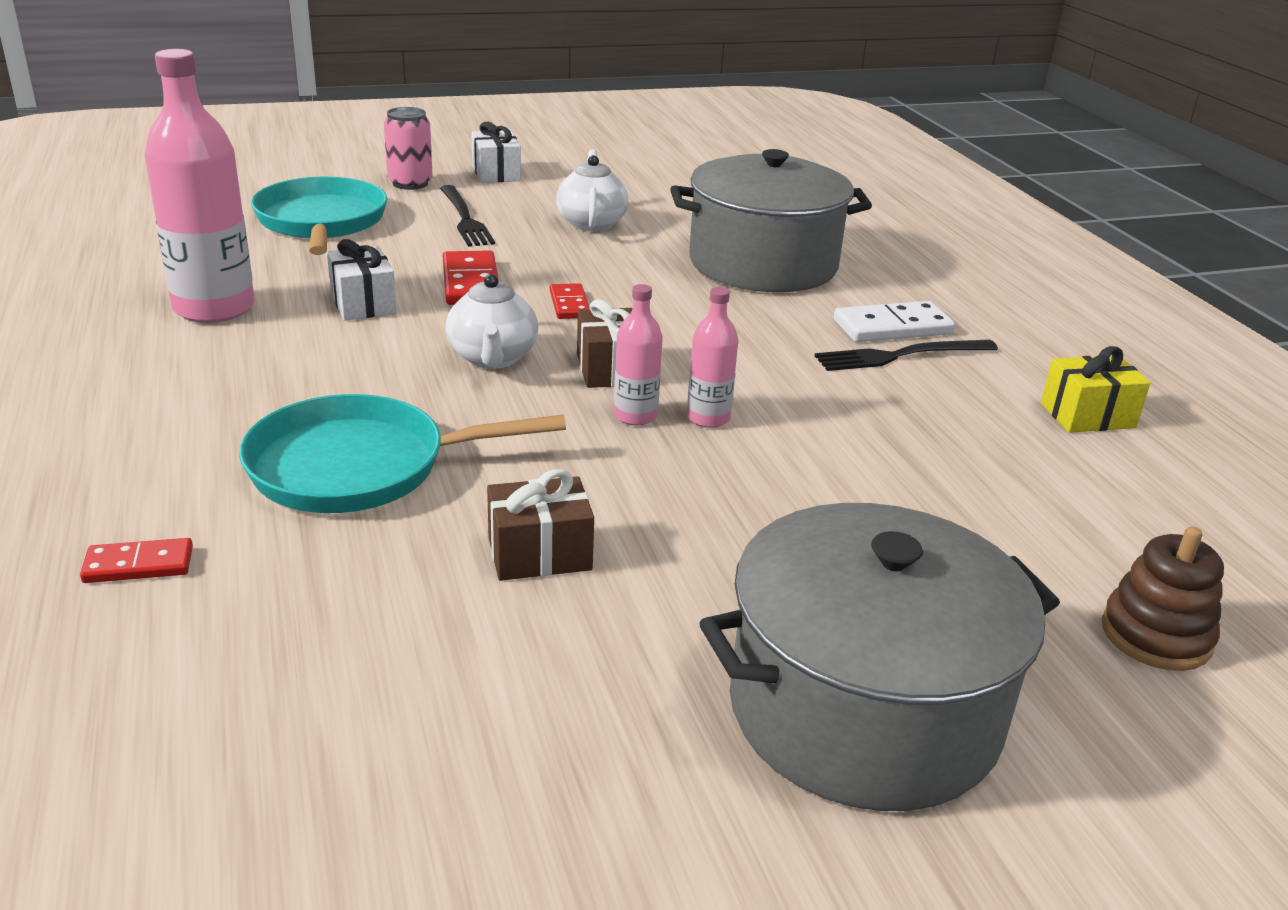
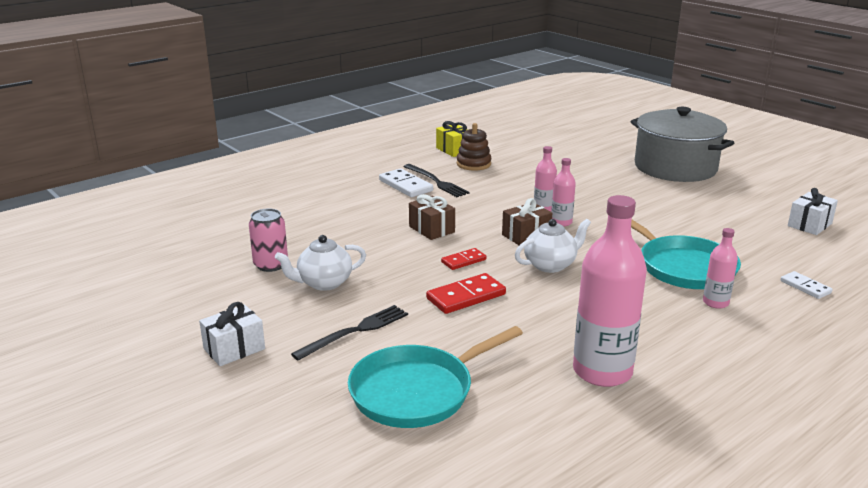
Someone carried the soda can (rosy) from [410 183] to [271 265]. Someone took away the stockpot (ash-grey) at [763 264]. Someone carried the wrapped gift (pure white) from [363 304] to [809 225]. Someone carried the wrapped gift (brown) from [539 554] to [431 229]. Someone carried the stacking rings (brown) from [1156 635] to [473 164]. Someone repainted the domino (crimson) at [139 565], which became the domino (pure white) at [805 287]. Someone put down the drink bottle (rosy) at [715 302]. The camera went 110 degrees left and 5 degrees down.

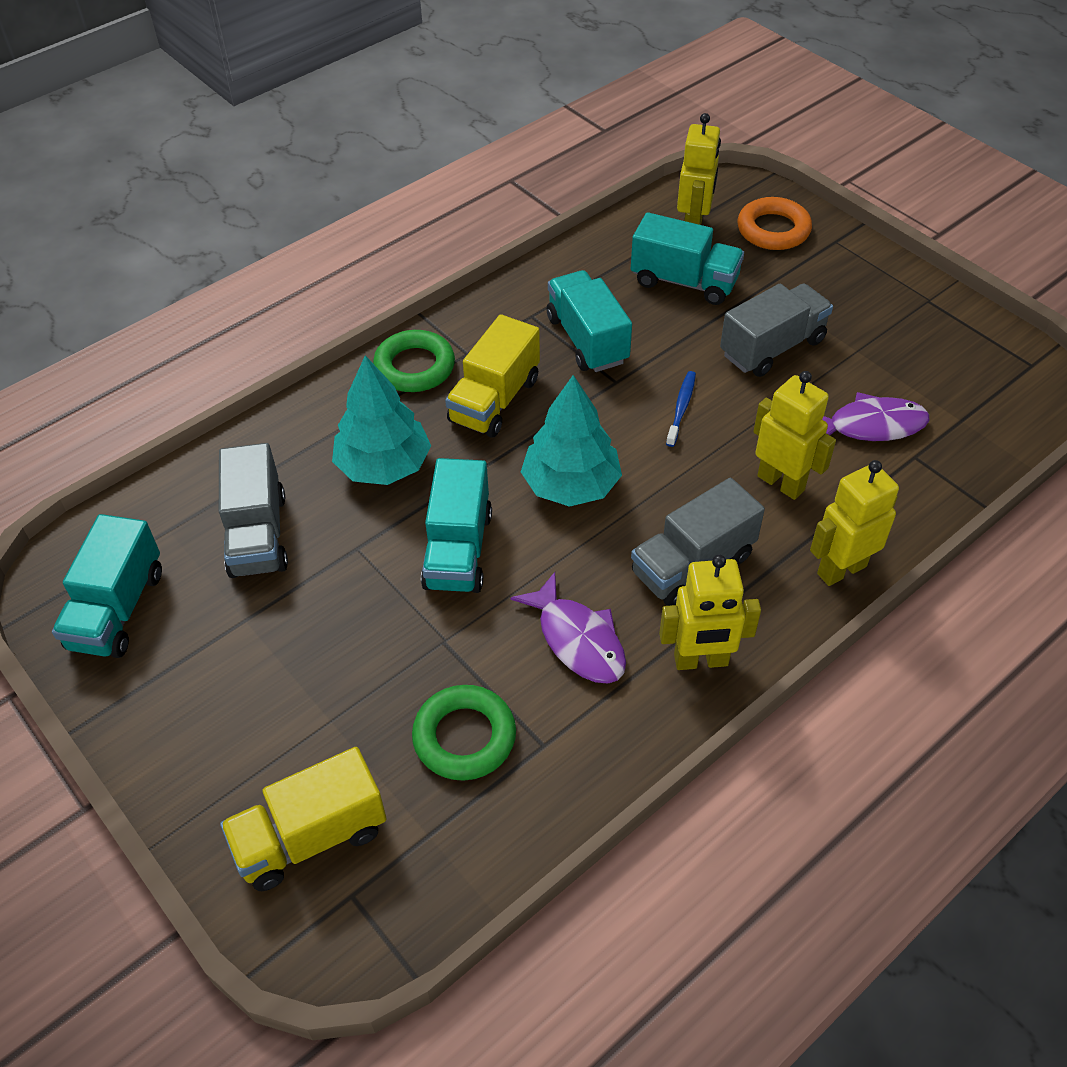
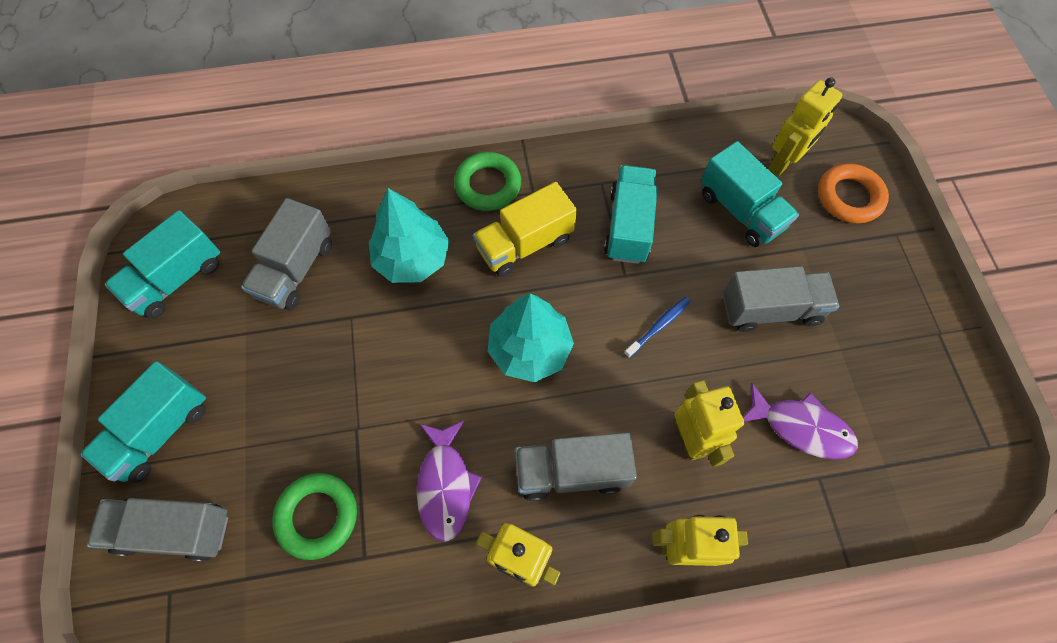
Someone carried the truck (turquoise) from [458 550] to [160 431]. Someone repainted the truck (bright yellow) at [311 837], which became the truck (ash-grey) at [174 530]. The camera went 30 degrees right and 15 degrees up.

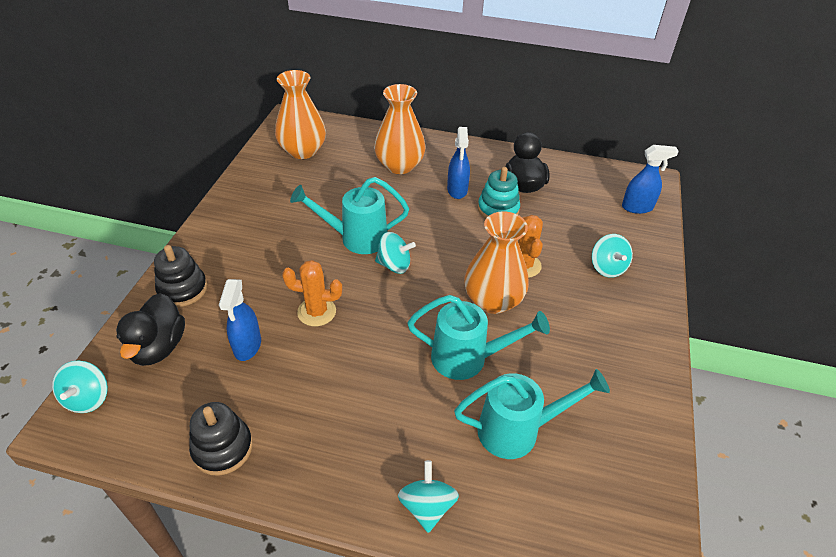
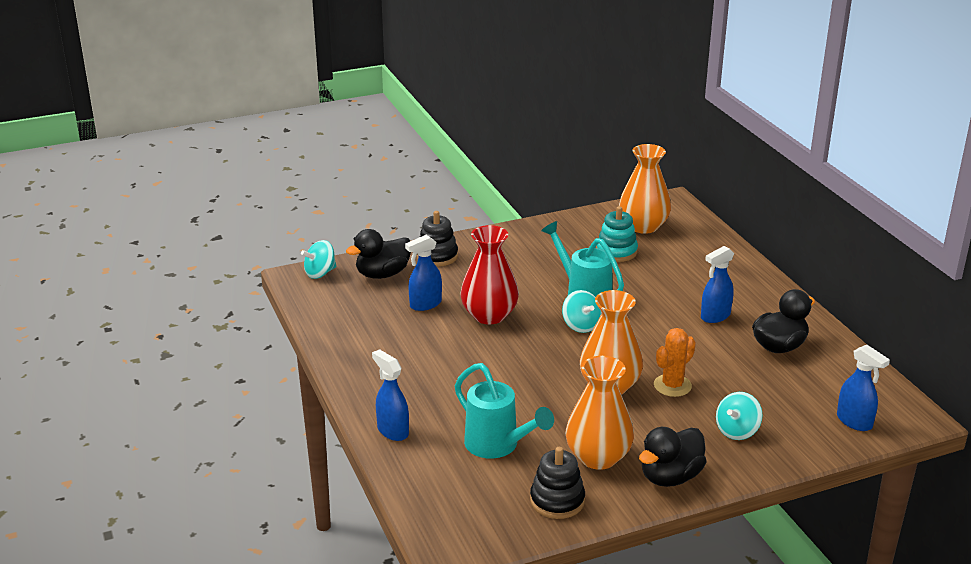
Someone carried the flower vase (bright orange) from [399 165] to [598 457]. Someone carried the stacking rings (turquoise) from [498 209] to [616 251]. Someone swapped the prickly plant (bright orange) at [316 312] for the flower vase (crimson) at [489 315]. Someone took away the sprinkling can (turquoise) at [468 358]. Someone carried the stacking rings (black) from [222 448] to [557 501]. Someone swapped the toy top (turquoise) at [427 506] for the spray bottle (cobalt) at [392 431]. Someone put down the rubber duck (black) at [670 477]. The camera went 55 degrees right and 15 degrees down.

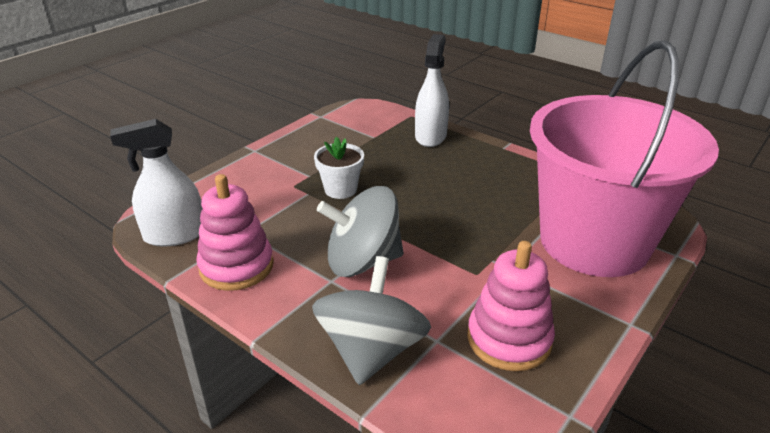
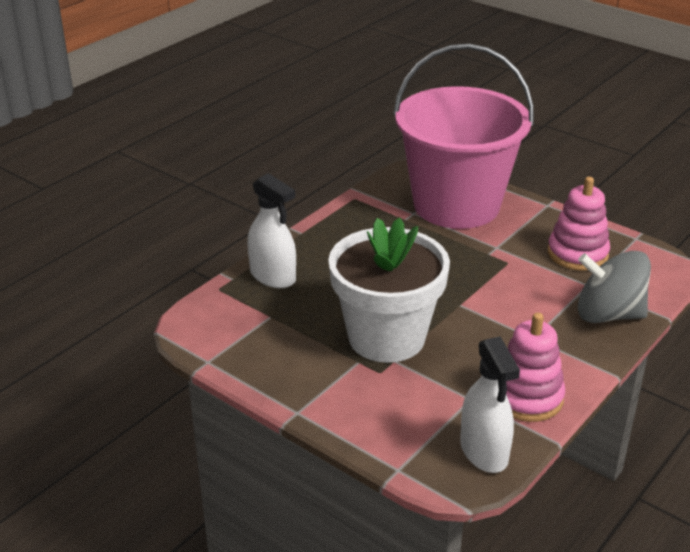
Someone rotated the spray bottle (pure white) at [430 136] by 150 degrees counterclockwise. Someone scaled the plant pot (pure white) at [340 189] by 2.19. Someone took away the toy top (ash-grey) at [363 261]. The camera went 90 degrees left and 0 degrees up.

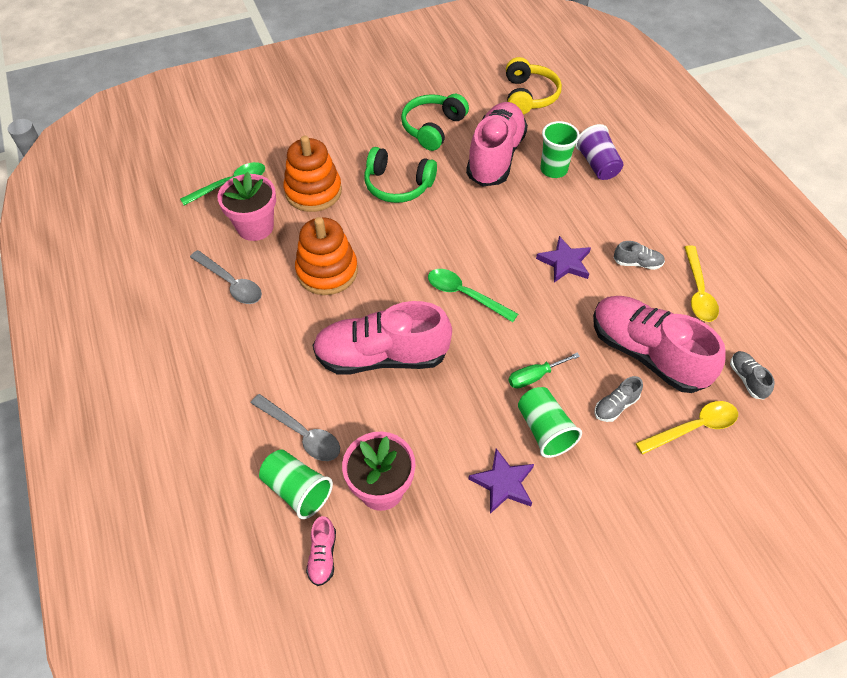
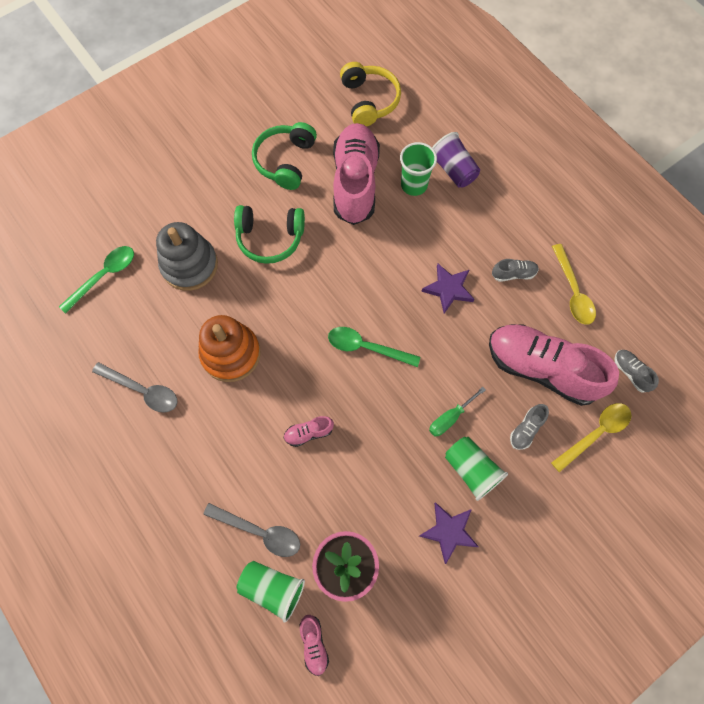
Someone repainted the stacking rings (bright orange) at [313 191], which became the stacking rings (ash-grey) at [189 265]. Someone took away the plant pot (rosy) at [255 227]. Someone scaled the lace-up shoe (rosy) at [382 356] by 0.40. The camera went 15 degrees left and 15 degrees up.

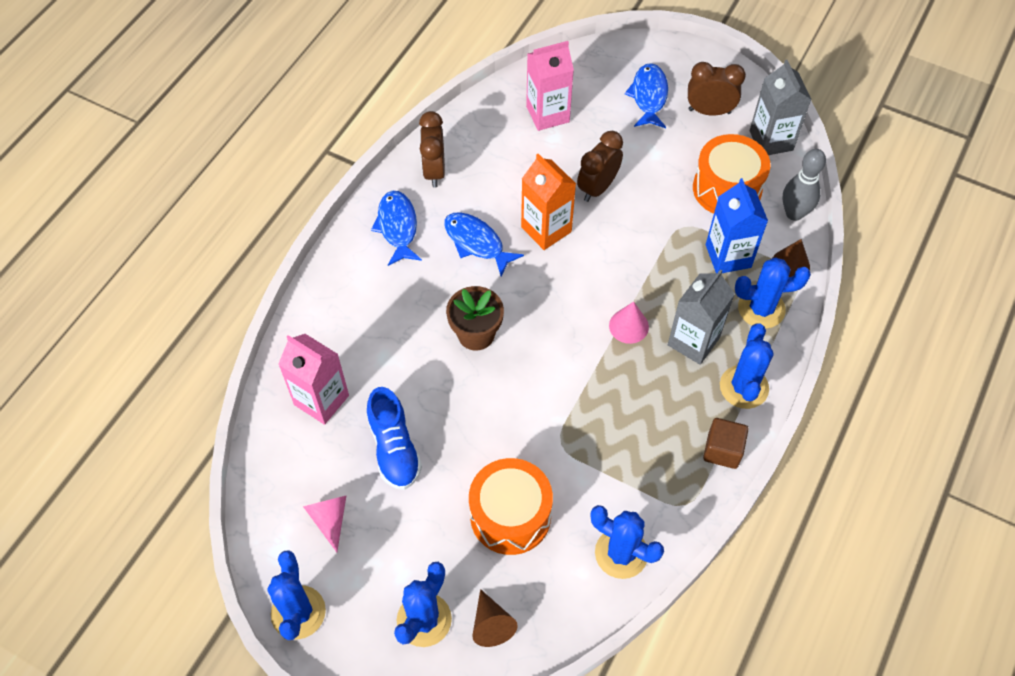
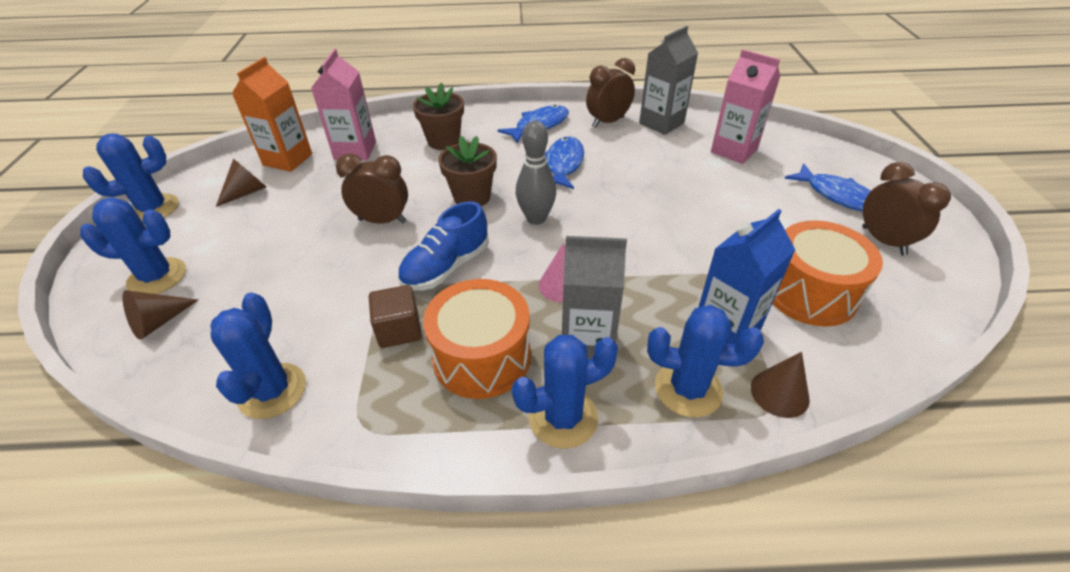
Someone carried the juice carton (ash-grey) from [771 140] to [661 123]. Someone rotated the fish (cobalt) at [649 96] by 75 degrees clockwise. Someone carried the clock (brown) from [597 188] to [382 221]. Someone carried the skittle (ash-grey) from [794 213] to [536 218]. Someone carried the juice carton (bright orange) from [546 229] to [288 159]. Someone rotated the prickly plant (cobalt) at [761 308] by 45 degrees counterclockwise. Someone carried the lace-up shoe (cobalt) from [394 448] to [446 267]. Someone carried the block (brown) from [722 450] to [399 330]. Someone carried the toy drum (bright orange) from [510 515] to [482 357]. Someone repainted the cone shape (rosy) at [330 519], which became the cone shape (brown) at [246 192]. Someone put down the plant pot (brown) at [443 141]. The camera went 60 degrees right and 15 degrees down.

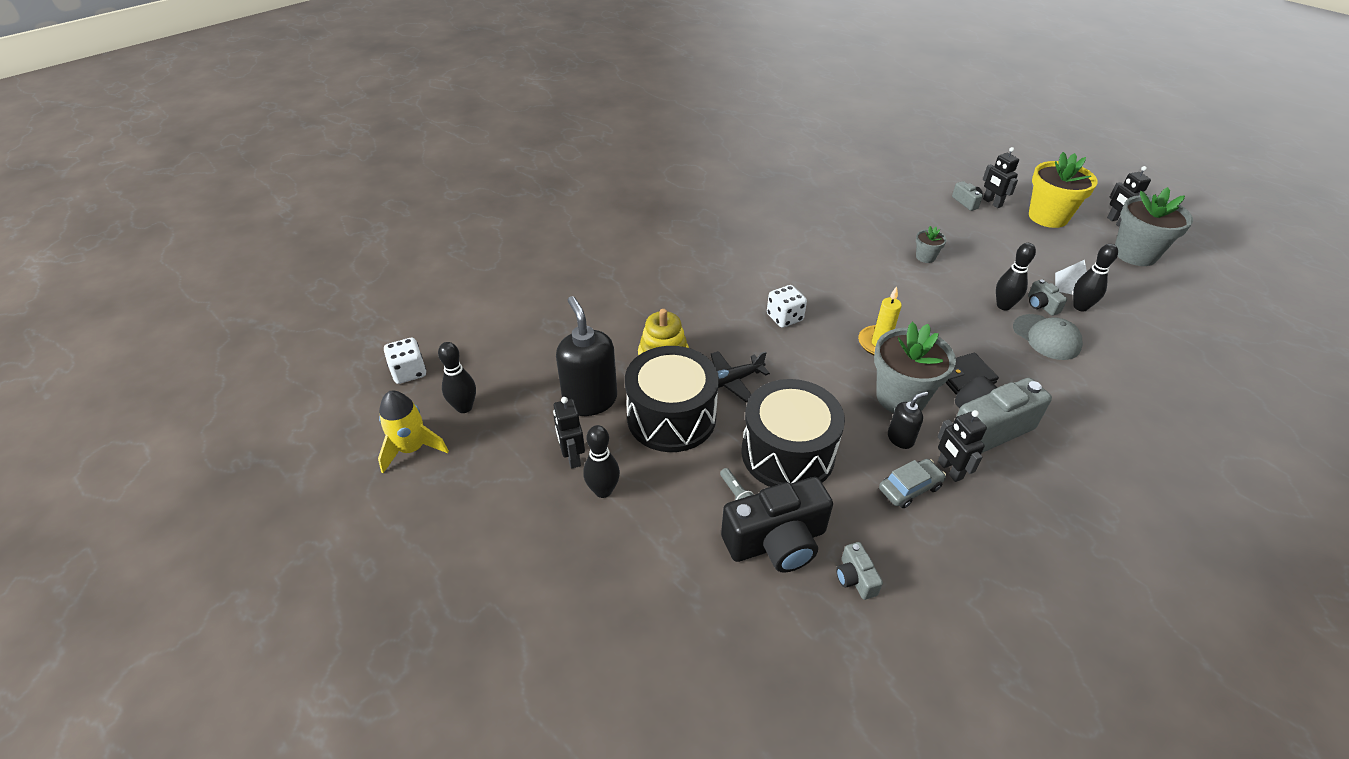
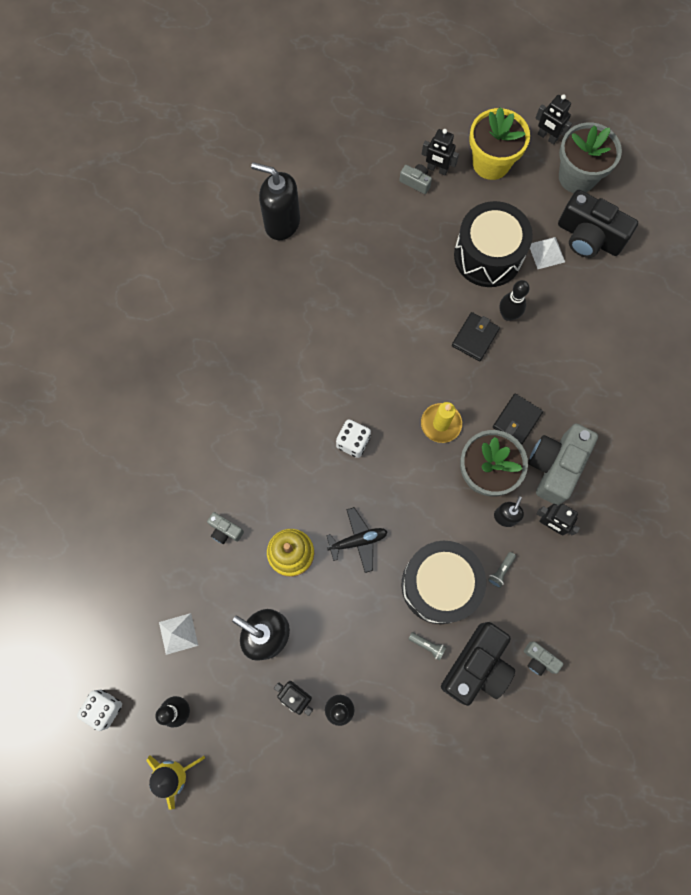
Someone took away the plant pot (ash-grey) at [925 257]. Someone took away the skittle (black) at [1080 307]. Someone carried the compact camera (ash-grey) from [1041 305] to [225 530]. Someone took away the baseball cap (ash-grey) at [1046 337]. Someone carried the toy drum (black) from [671 417] to [488 255]. Someone rotated the aeroplane (black) at [732 381] by 135 degrees counterclockwise. Someone took away the toy car (ash-grey) at [910 488]. Someone put down the soap dispenser (black) at [282 223]. Someone put down the compact camera (black) at [588 237]. Someone put down the card wallet (black) at [475 338]. Someone put down the flashlight (ash-grey) at [501 571]. Someone put down the pyramid shape (pure white) at [178 633]. The camera went 35 degrees left and 30 degrees up.

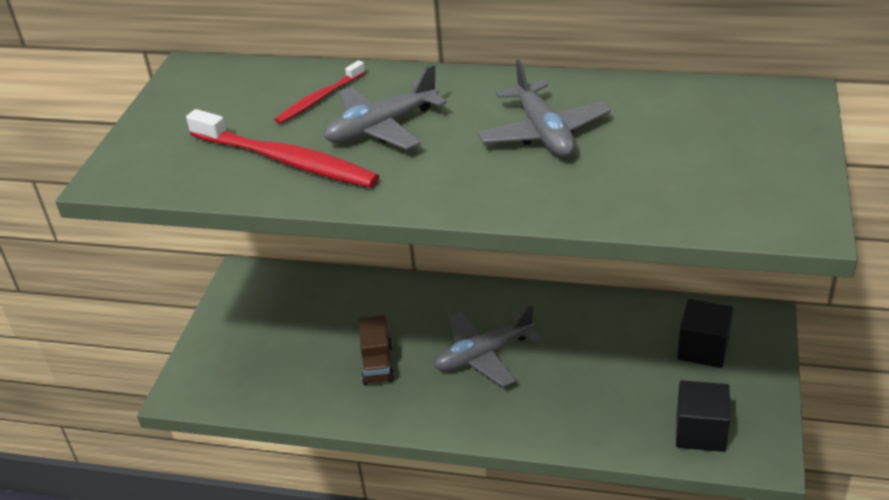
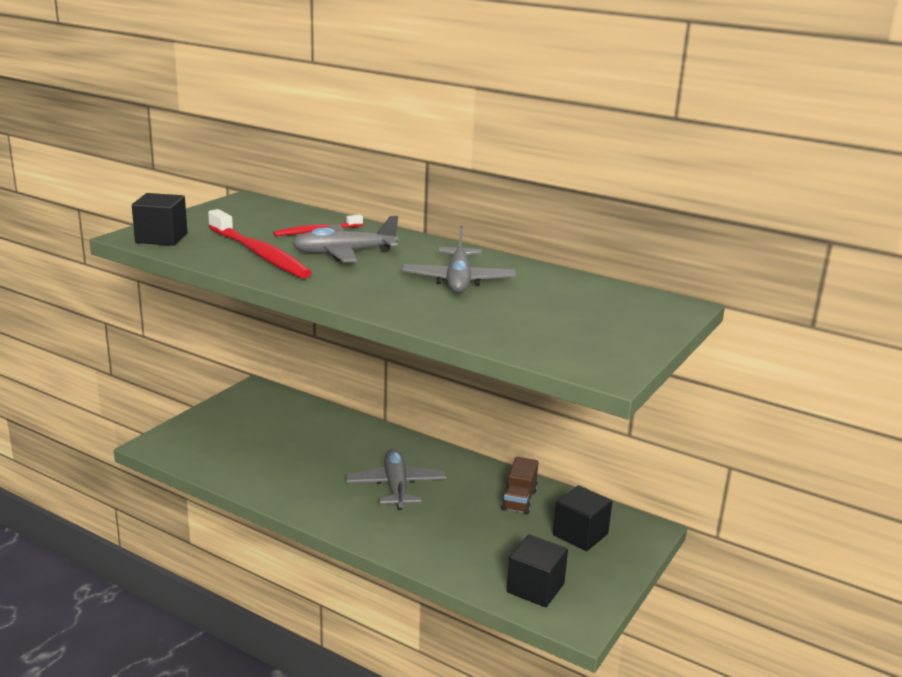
Someone rotated the aeroplane (ash-grey) at [484 355] by 90 degrees clockwise. Someone carried the truck (brown) from [377 364] to [519 500]. Someone put down the block (black) at [161 238]. The camera went 15 degrees right and 15 degrees down.

